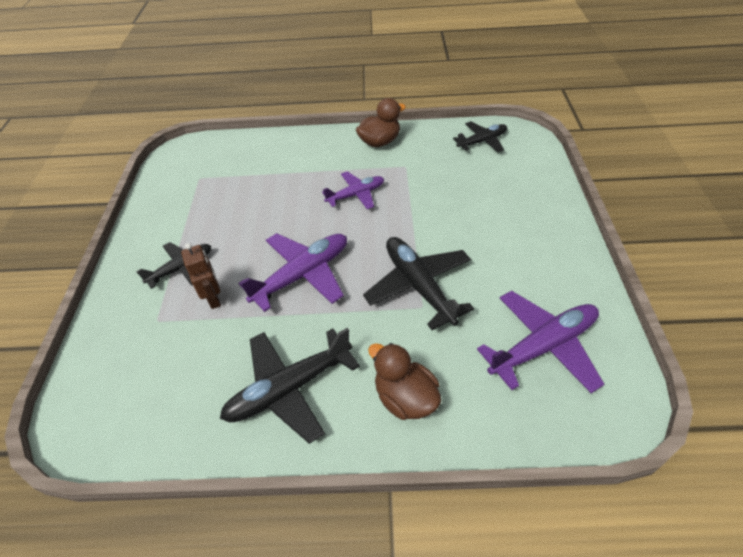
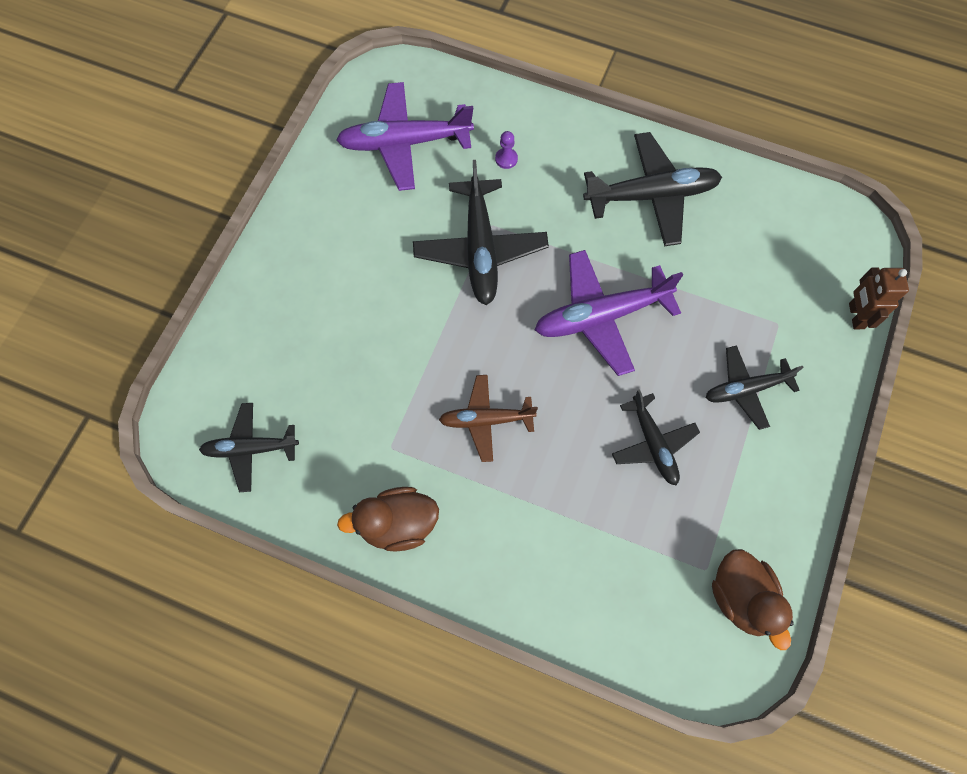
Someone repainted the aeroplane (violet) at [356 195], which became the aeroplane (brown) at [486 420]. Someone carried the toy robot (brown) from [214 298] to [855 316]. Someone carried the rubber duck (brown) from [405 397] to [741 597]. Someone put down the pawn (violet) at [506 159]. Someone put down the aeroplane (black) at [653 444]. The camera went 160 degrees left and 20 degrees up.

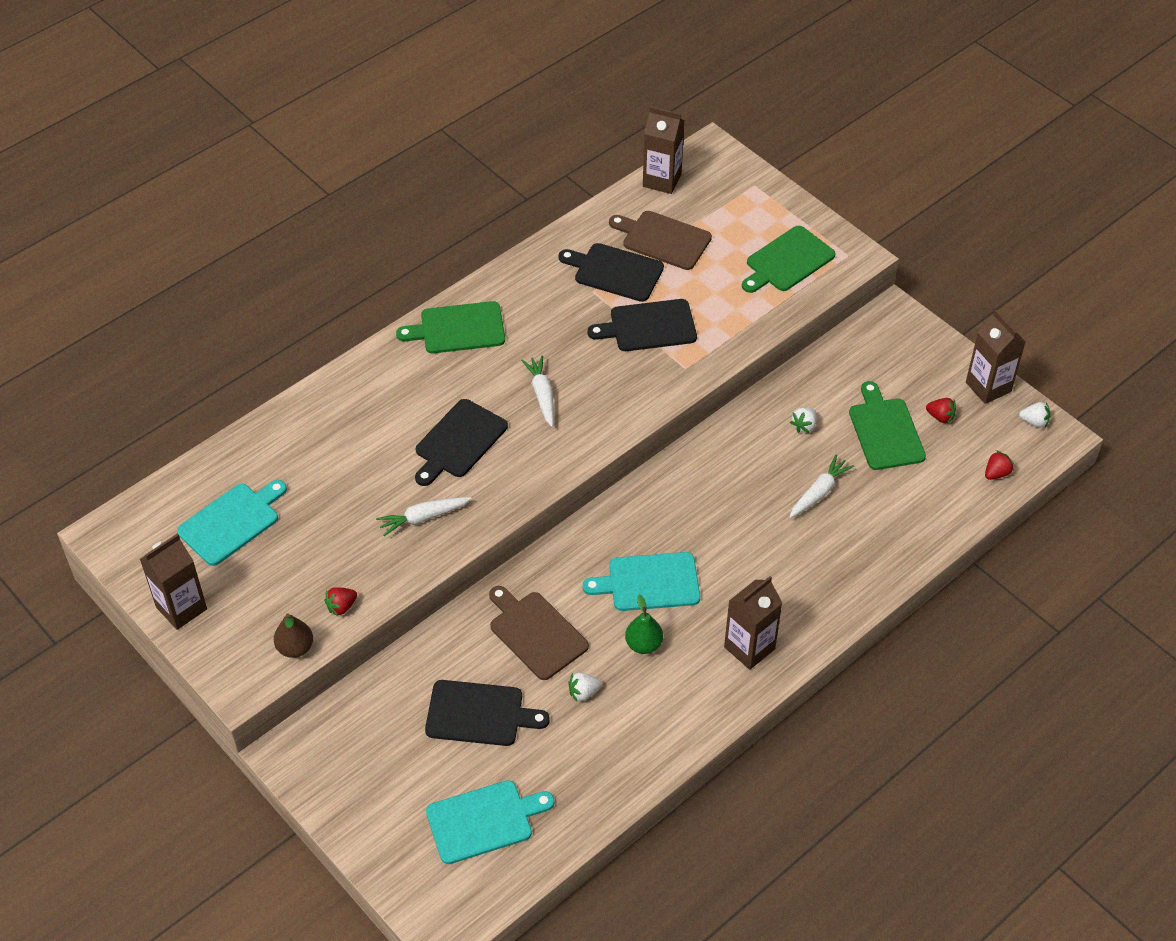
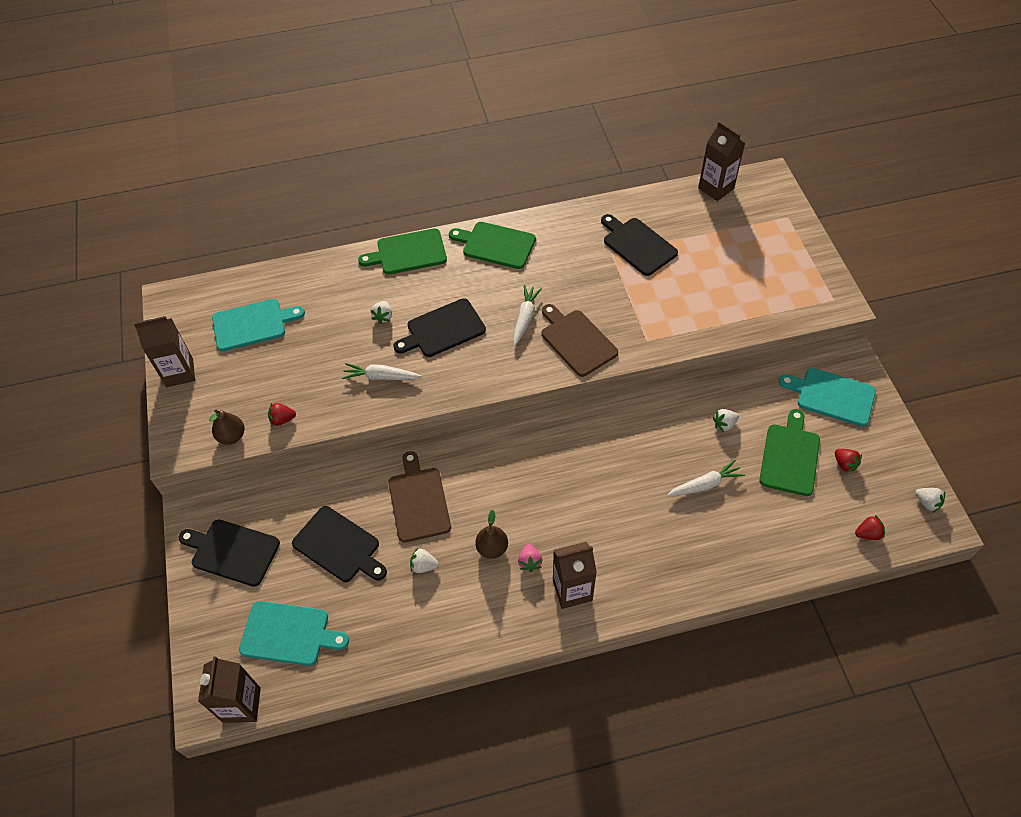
Someone carried the bread board (brown) from [663 239] to [576 341]. Someone carried the bread board (leaf-green) from [787 261] to [408 252]. Someone carried the bread board (black) from [648 326] to [232 551]. Someone carried the juice carton (brown) from [988 387] to [241 705]. Someone carried the bread board (turquoise) from [649 582] to [832 396]. Someone repainted the pear fruit (leaf-green) at [643 644], which became the pear fruit (brown) at [492 548]. Someone put down the strawberry (pure white) at [383 317]. Someone put down the strawberry (rosy) at [529 562]. The camera went 30 degrees right and 5 degrees up.

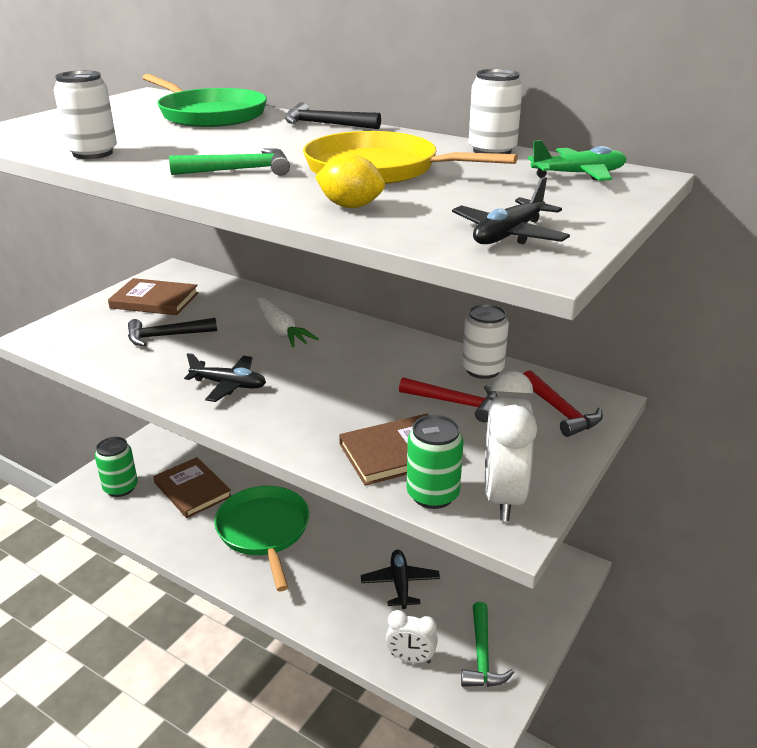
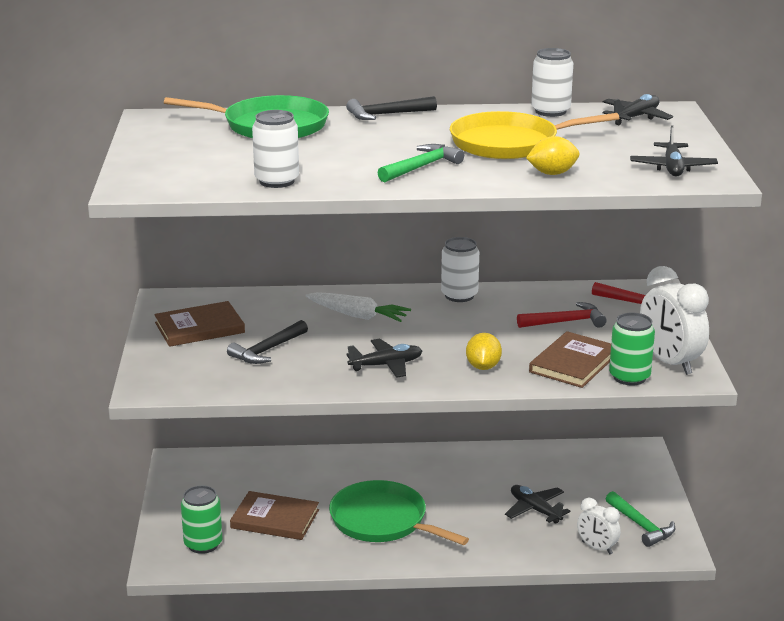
Someone repainted the aeroplane (leaf-green) at [578 174], which became the aeroplane (black) at [635 117]. Someone carried the soda can (pure white) from [482 370] to [459 295]. Someone rotated the clock (pure white) at [411 658] by 60 degrees clockwise. Someone put down the lemon (bright yellow) at [483 367]. The camera went 35 degrees left and 5 degrees down.

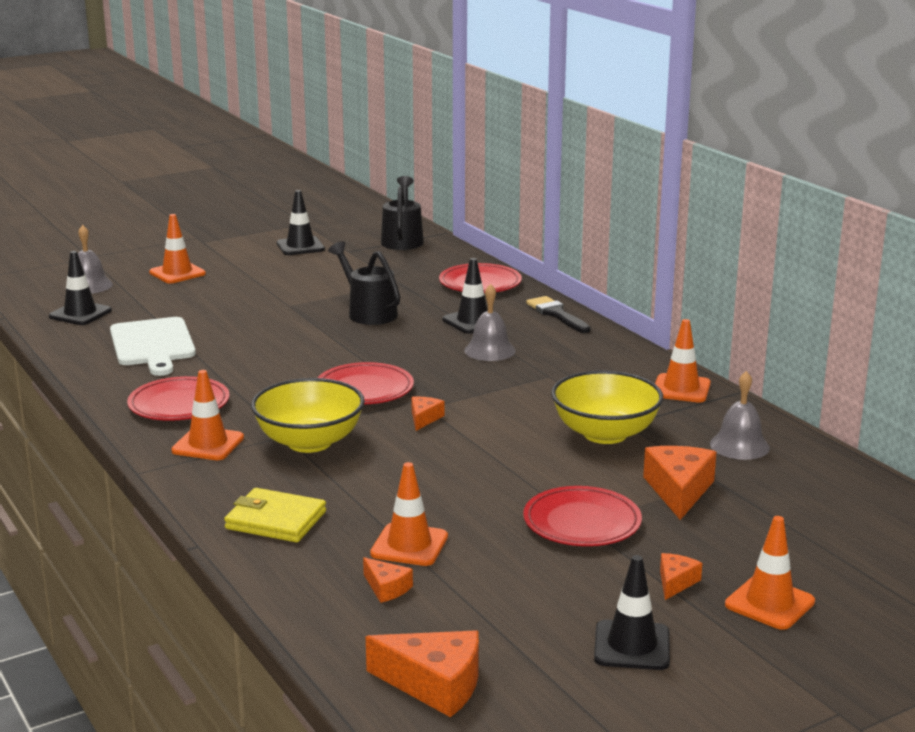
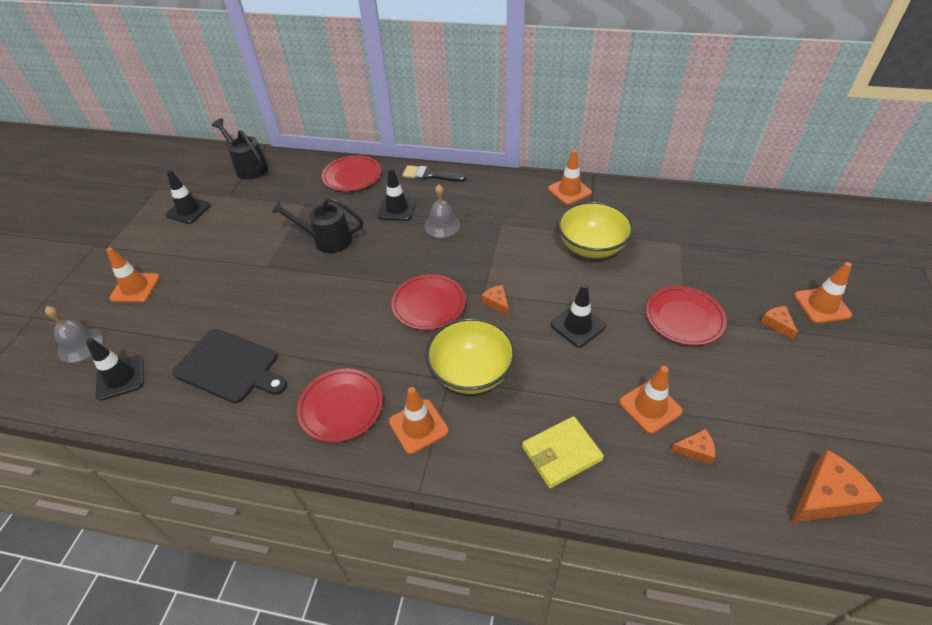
Someone repainted the bread board (pure white) at [152 344], which became the bread board (black) at [229 367]. Someone took away the school bell (ash-grey) at [739 445]. Someone took away the cheese wedge (bright orange) at [679 490]. Someone carried the traffic cone (black) from [632 646] to [577 326]. The camera went 45 degrees left and 25 degrees up.

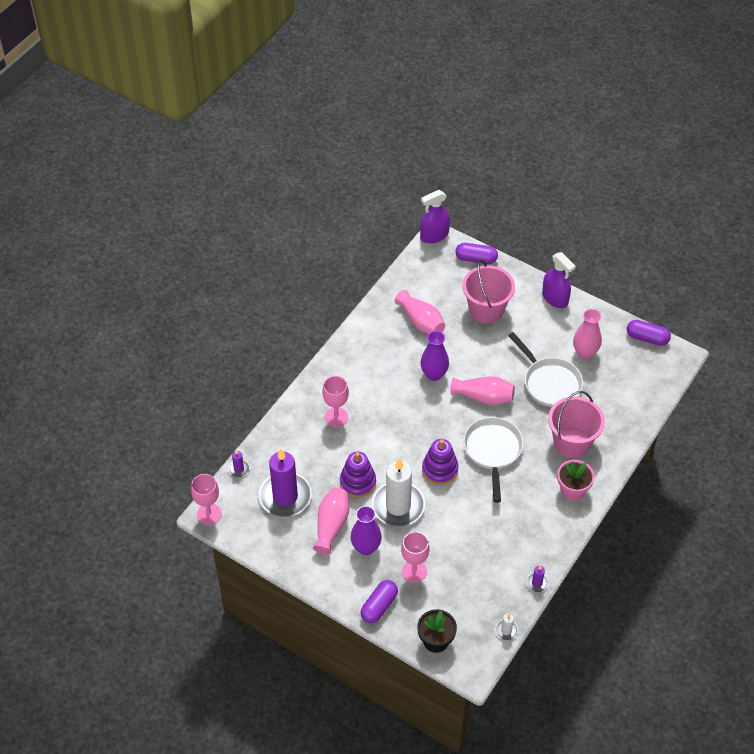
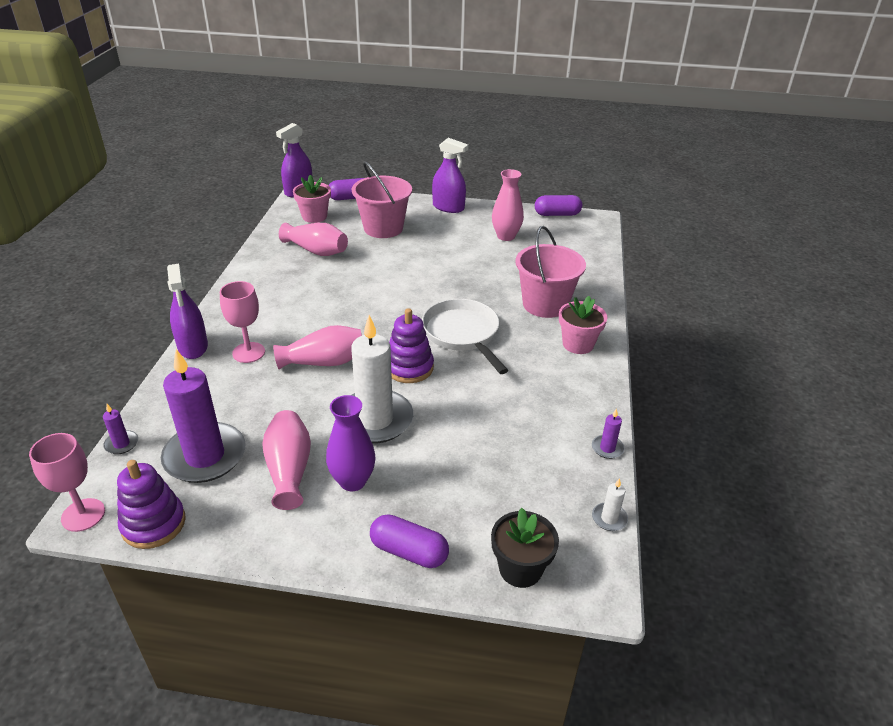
Someone took away the flower vase (violet) at [434 374]. Someone took away the pan (pure white) at [549 383]. Someone carried the flower vase (rosy) from [484 397] to [324 362]. Someone carried the stacking rings (violet) from [358 482] to [153 524]. Someone took away the chalice (rosy) at [414 571]. Someone rotated the pill (violet) at [379 606] by 75 degrees counterclockwise. Someone put down the plant pot (rosy) at [314 216]. Someone put down the spray bottle (violet) at [193 346]. The camera went 25 degrees left and 15 degrees down.

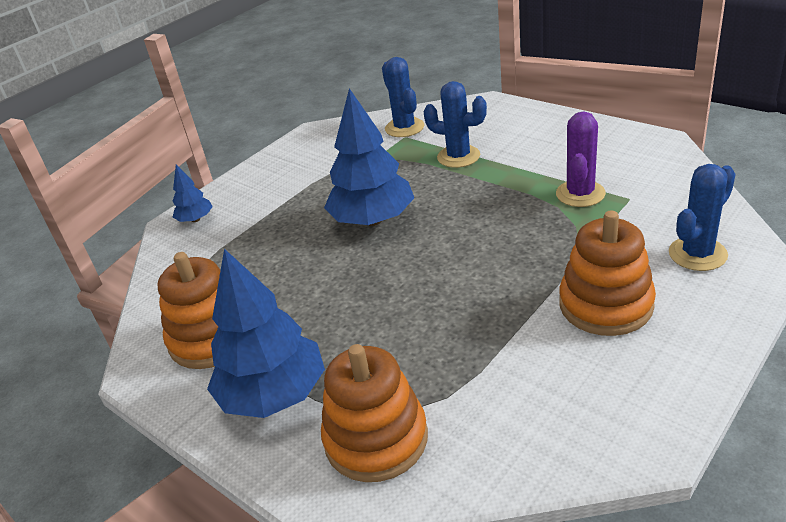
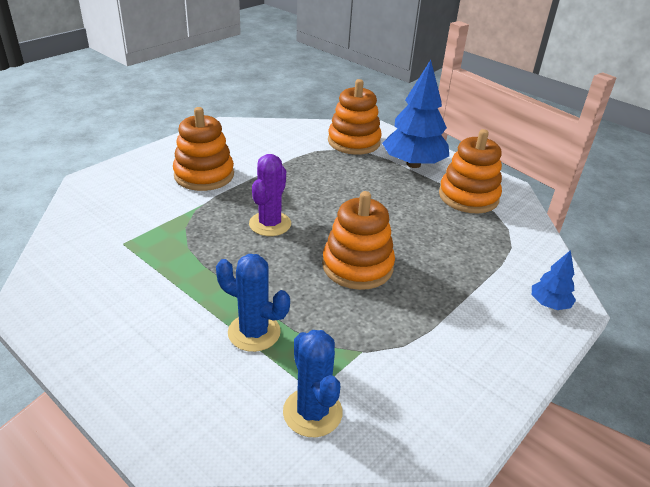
Someone swapped the toy tree (cobalt) at [373 220] for the stacking rings (bright orange) at [357 266]. Someone carried the prickly plant (violet) from [580 194] to [270 224]. Someone took away the prickly plant (cobalt) at [697 254]. The camera went 175 degrees right and 0 degrees up.

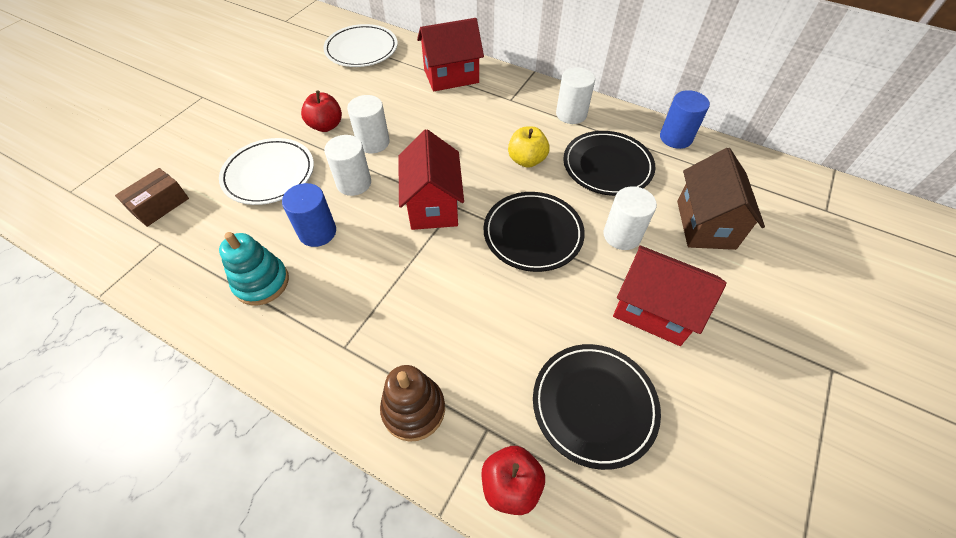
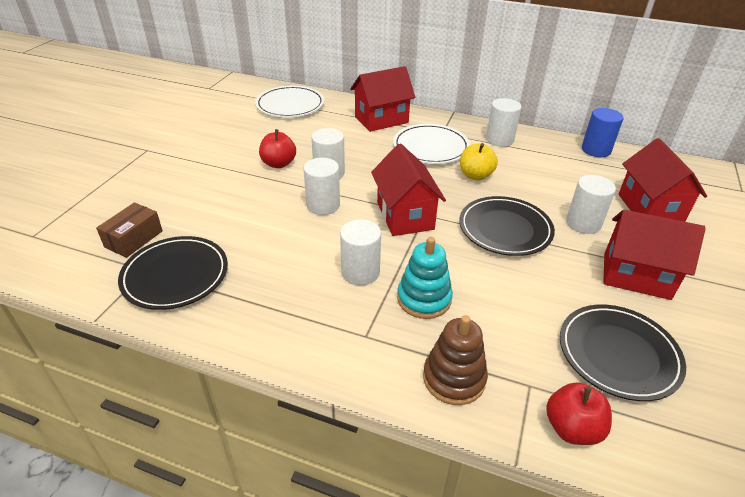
Someone carried the plate (black) from [607 166] to [175 275]. Someone carried the plate (pure white) from [269 174] to [430 147]. Someone repainted the toy house (brown) at [705 224], which became the toy house (crimson) at [649 209]. Someone took away the cylinder shape (cobalt) at [317 232]. Someone carried the stacking rings (turquoise) from [261 282] to [424 299]. Someone put down the cylinder shape (pure white) at [360 272]. The camera went 10 degrees left and 15 degrees down.

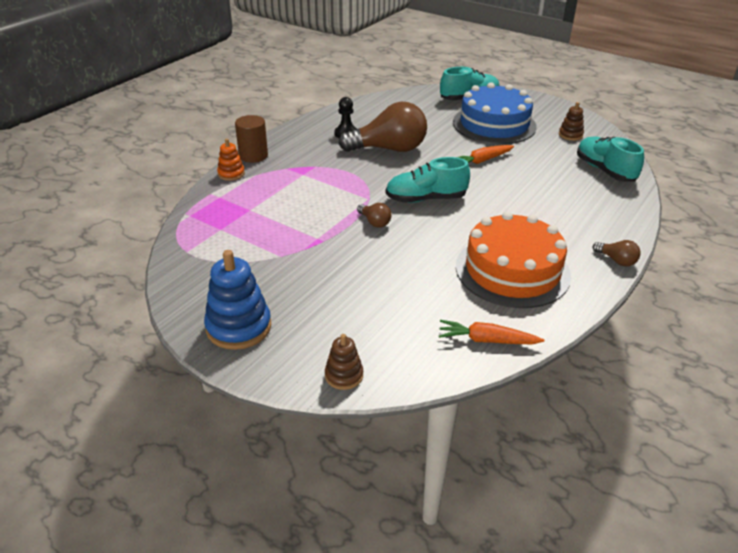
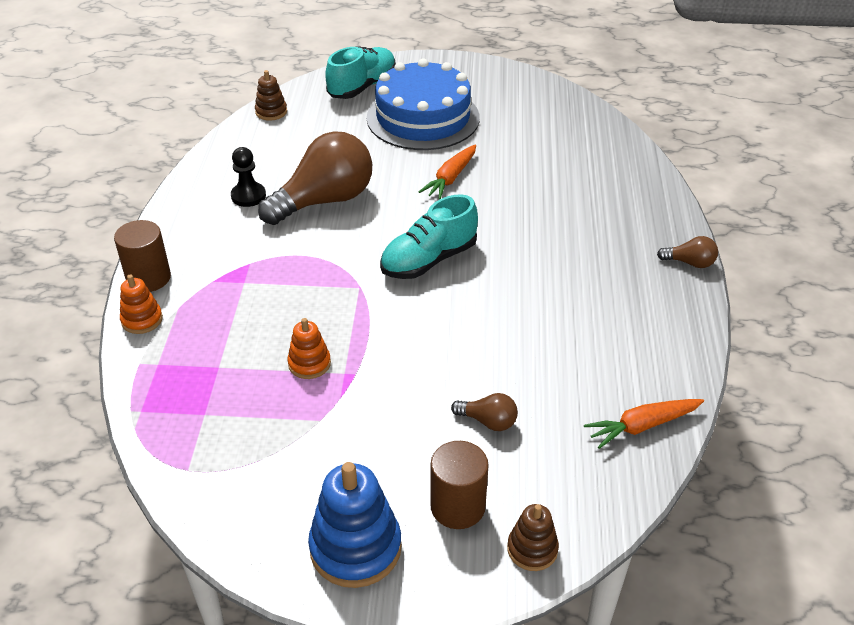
Someone carried the stacking rings (brown) from [570 135] to [271 112]. Someone took away the lace-up shoe (turquoise) at [605 170]. Someone carried the bulb (brown) from [374 222] to [488 421]. Someone took away the layer cake (bright orange) at [512 270]. Someone put down the stacking rings (bright orange) at [309 364]. Someone put down the cylinder shape (brown) at [457 506]. The camera went 30 degrees left and 5 degrees up.

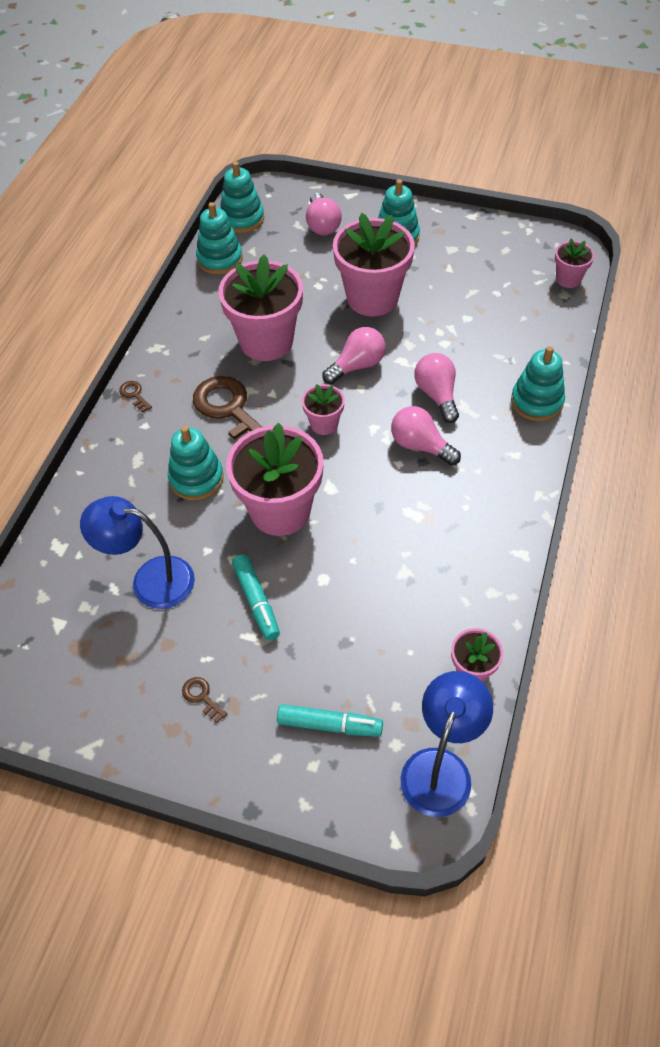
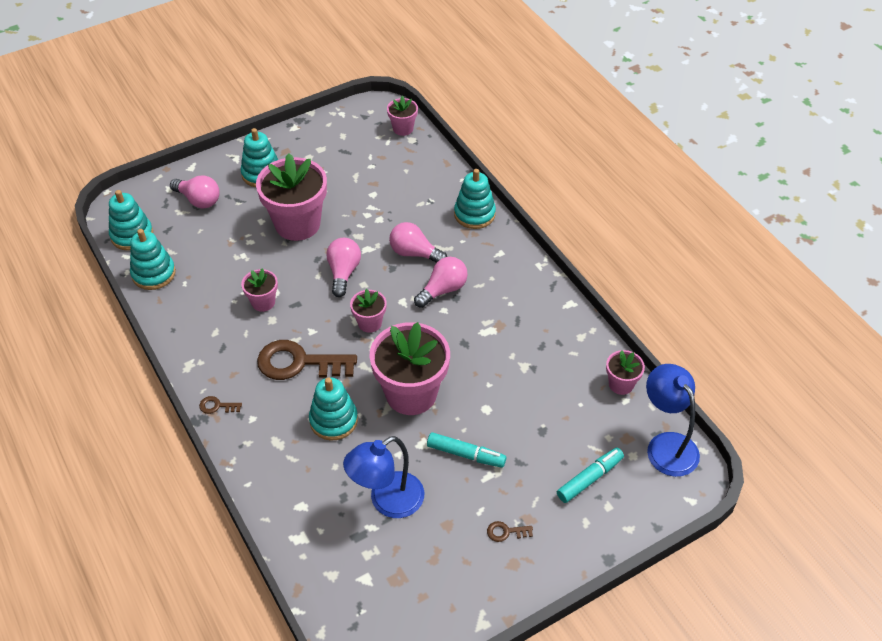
Someone scaled the plant pot (rosy) at [266 341] by 0.49. Someone rotated the bulb (rosy) at [420 446] by 150 degrees clockwise. The camera went 50 degrees left and 5 degrees down.

